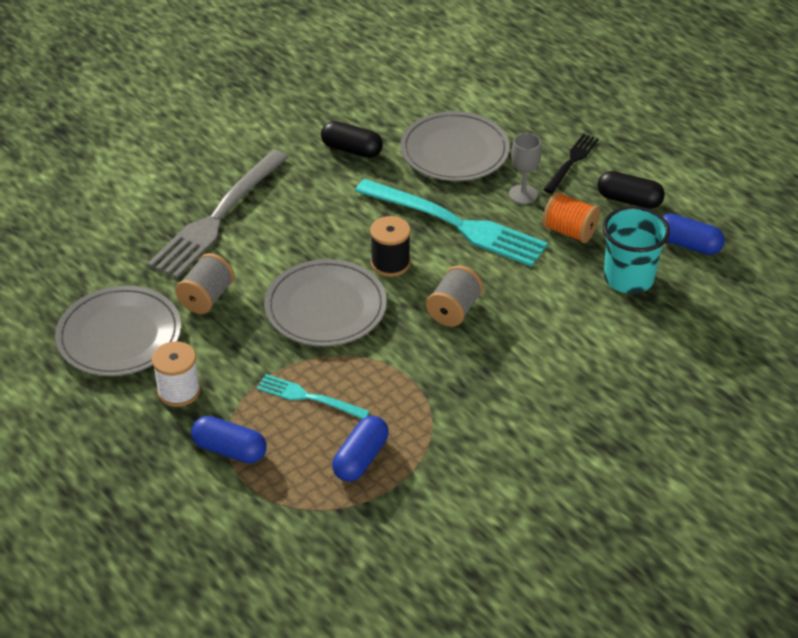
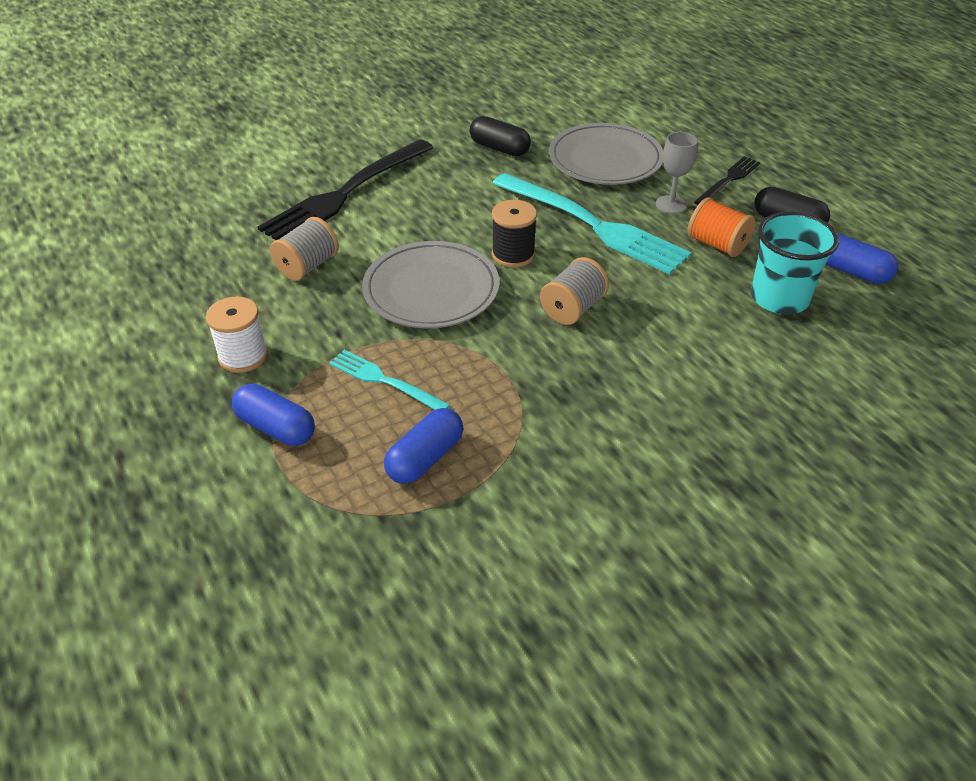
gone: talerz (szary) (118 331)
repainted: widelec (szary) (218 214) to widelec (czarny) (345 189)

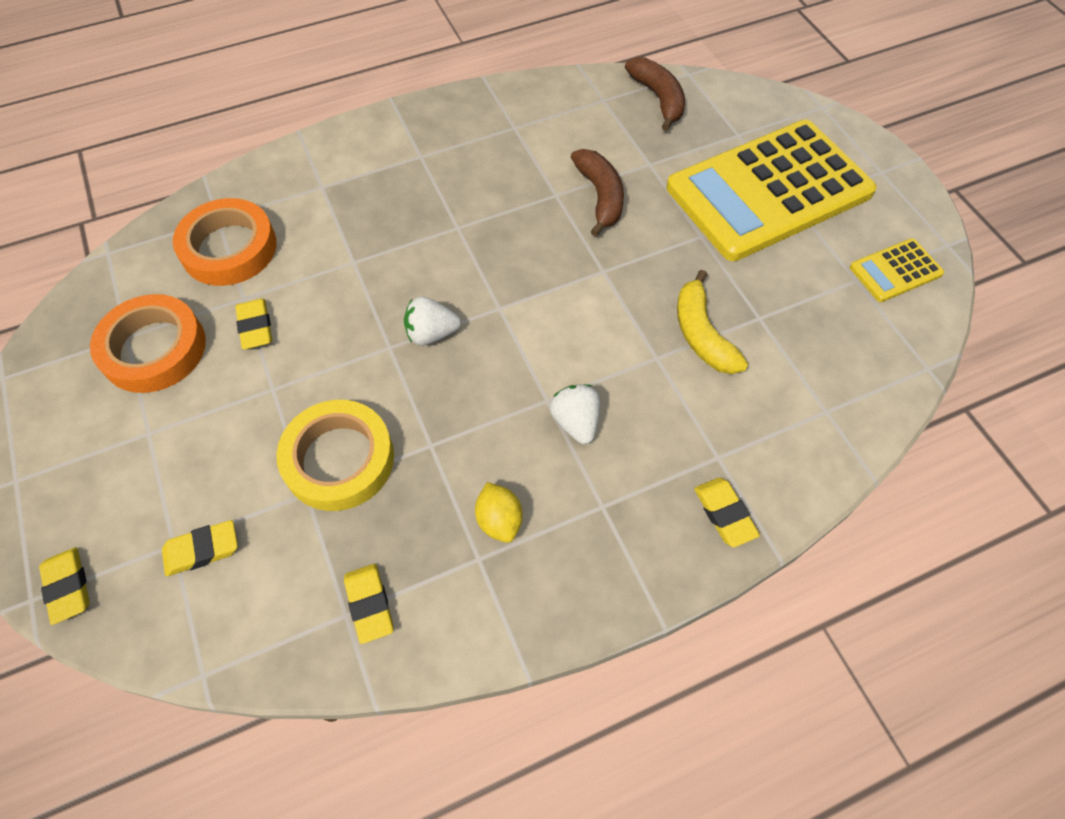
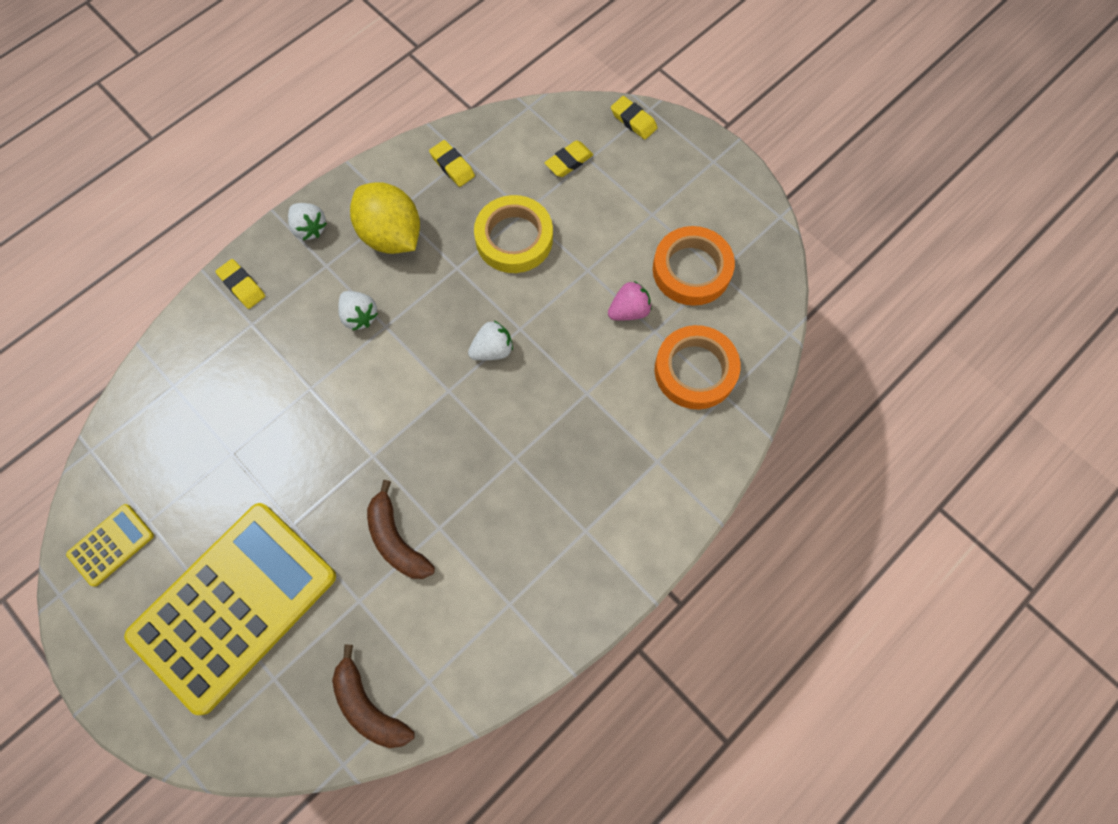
gone: banan (żółty) (712 322)
new: truskawka (biały) (307 221)
swapped: gumka do mazania (żółty) (253 324) to truskawka (różowy) (630 300)
scaled: cytryna (żółty) (499 512) = (385 218) x2.01

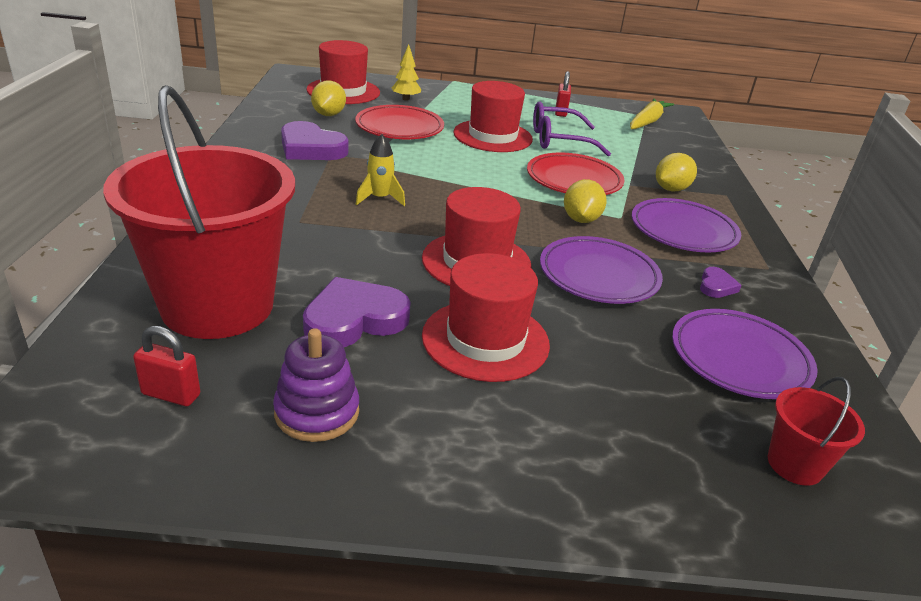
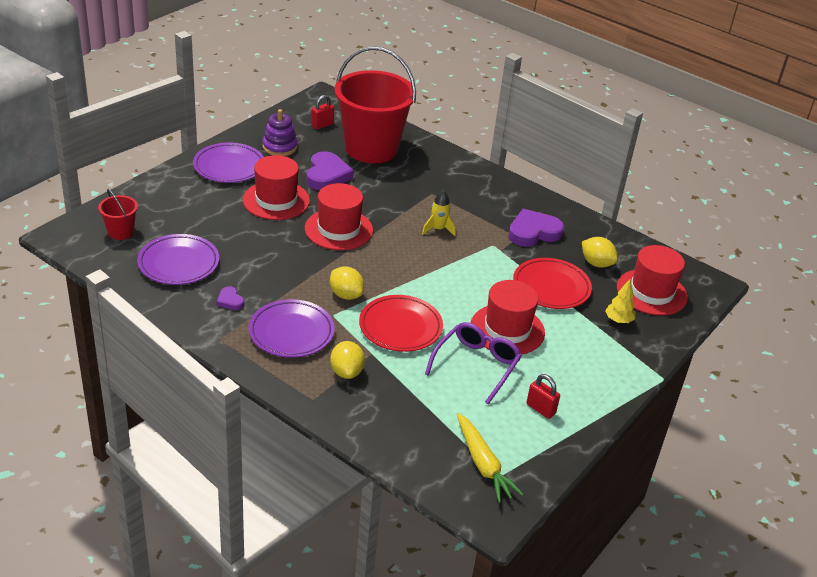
shifted: talerz (fioletowy) (601 270) to (228 163)

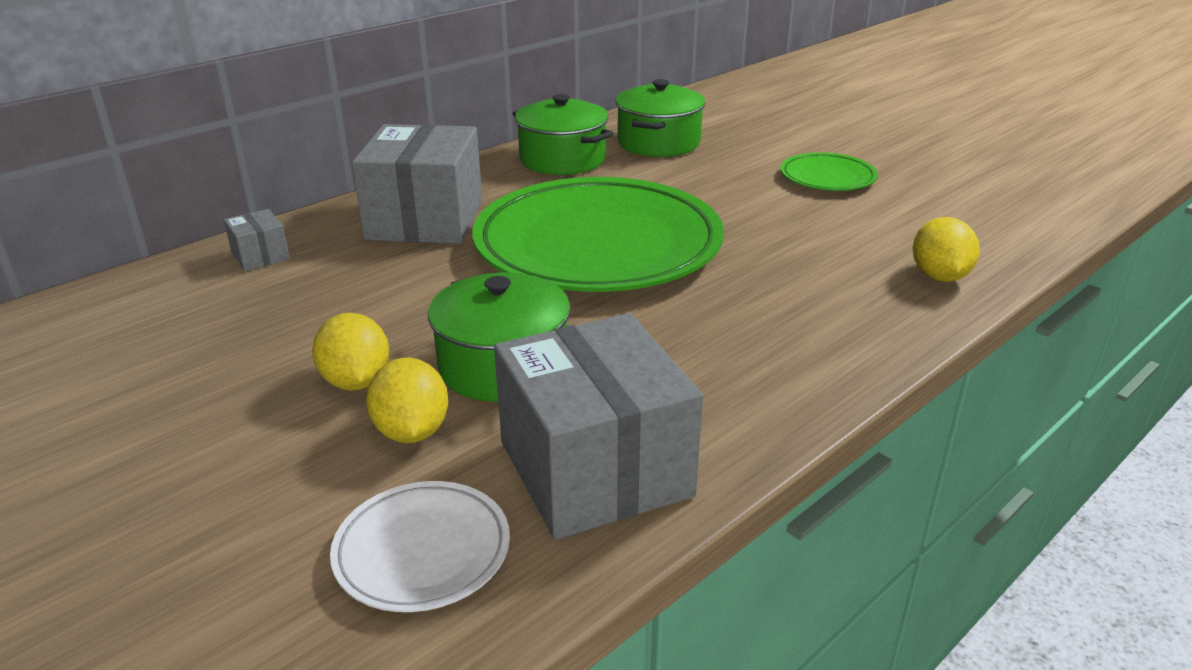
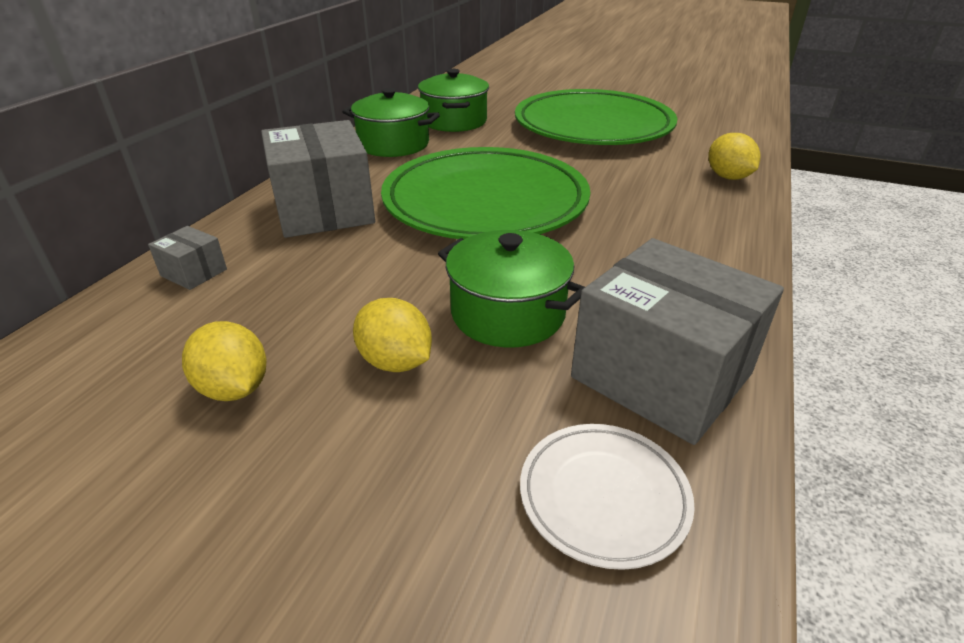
shifted: cytryna (żółty) (407 400) to (224 361)
scaled: talerz (zielony) (829 171) = (596 117) x2.27

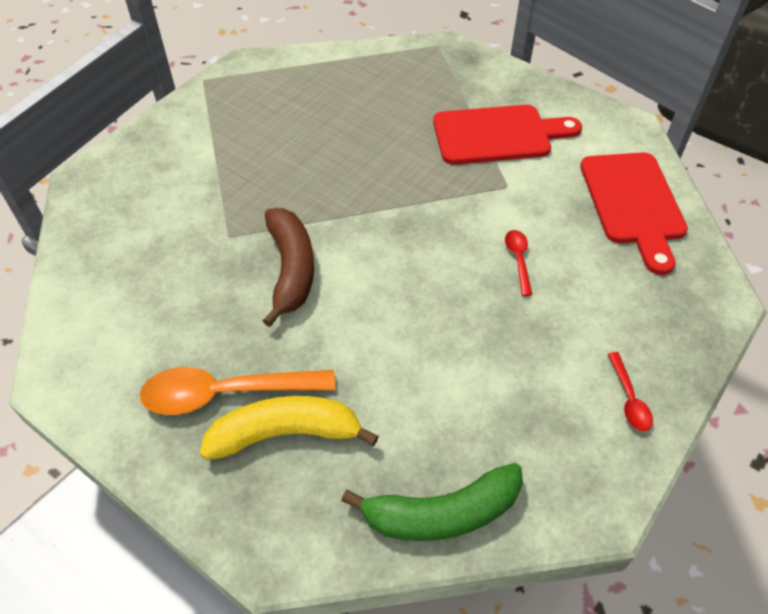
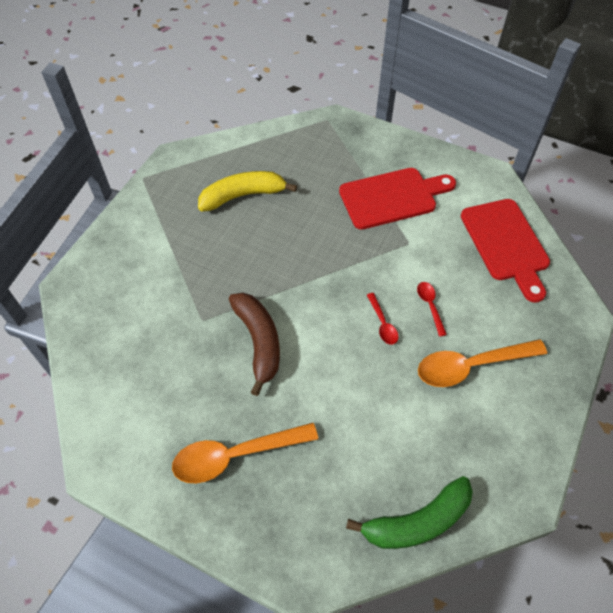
new: łyżka (pomarańczowy) (482 363)
shifted: łyżka (czerwony) (630 391) to (382 319); banan (żółty) (289 428) to (247 191)

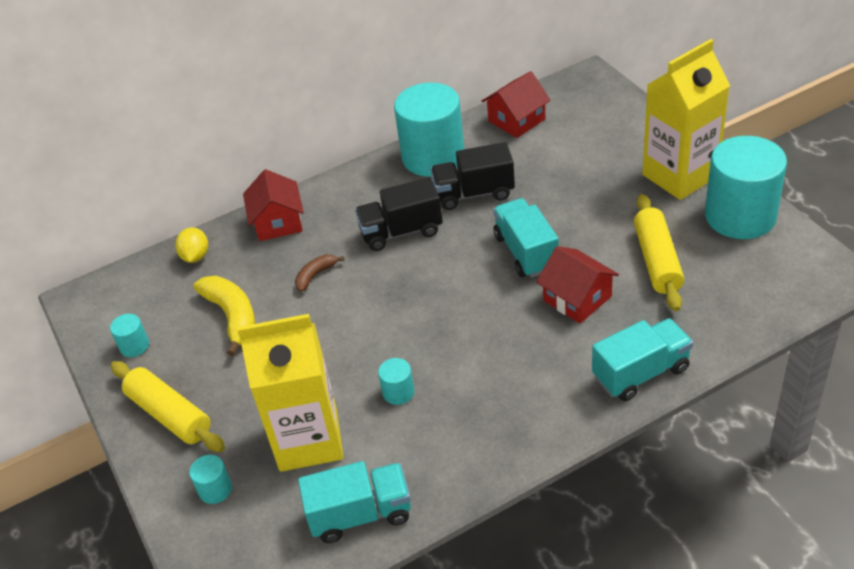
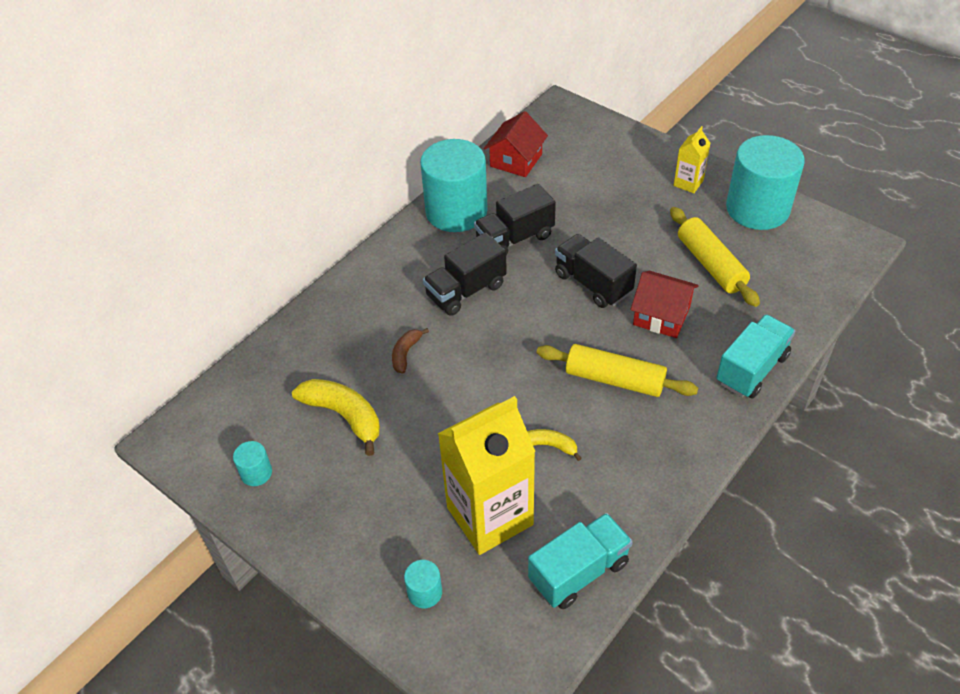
gone: domek (czerwony) (273 205); cytryna (żółty) (191 245)
shifted: wałek do ciasta (żółty) (167 406) to (617 370)
swapped: walec (turkusowy) (396 381) to banan (żółty) (554 445)
repainted: ciężarówka (turkusowy) (526 238) to ciężarówka (czarny) (596 271)
scaled: karton mleka (żółty) (686 119) = (692 159) x0.47

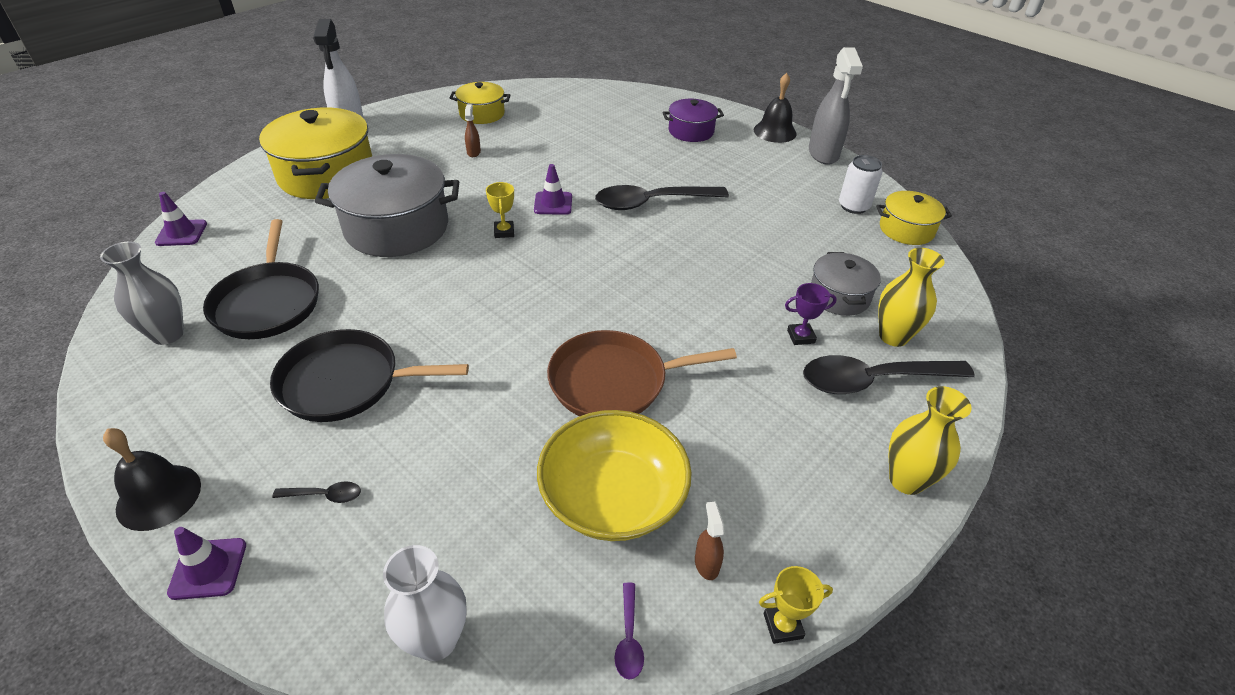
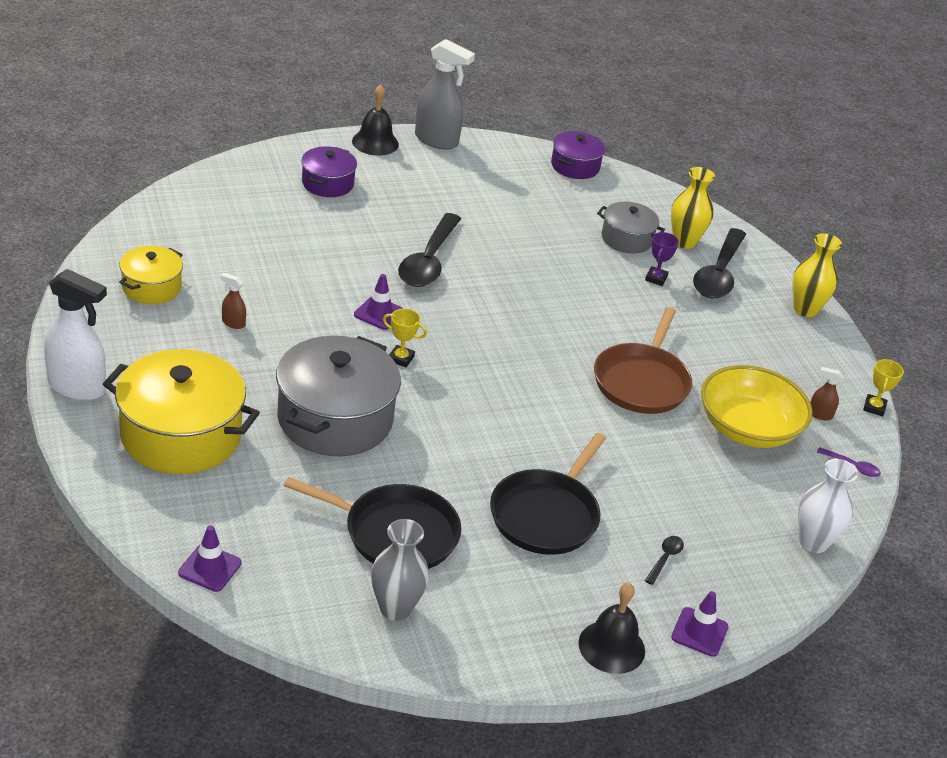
gone: puszka (biały) (860 184)
repainted: garnek (żółty) (914 218) to garnek (fioletowy) (578 155)

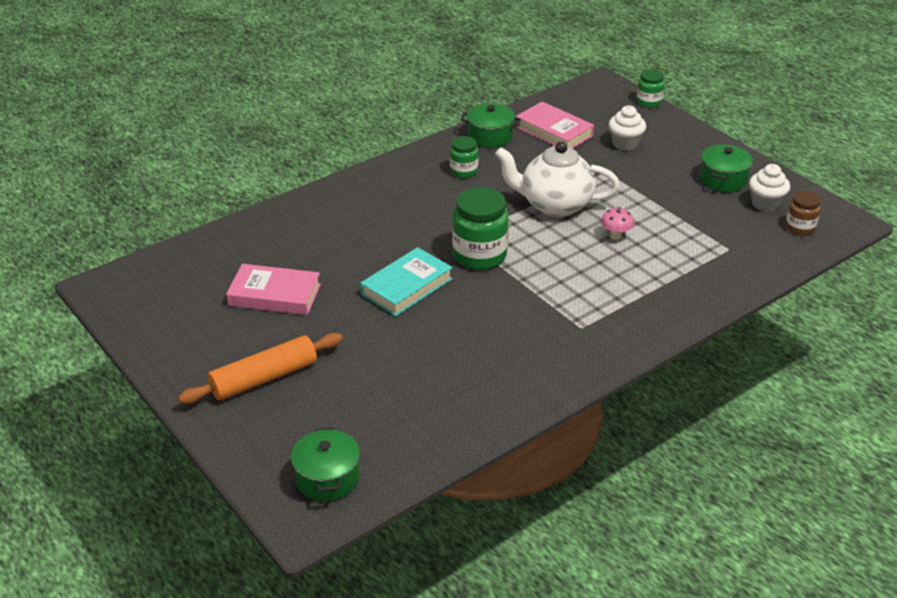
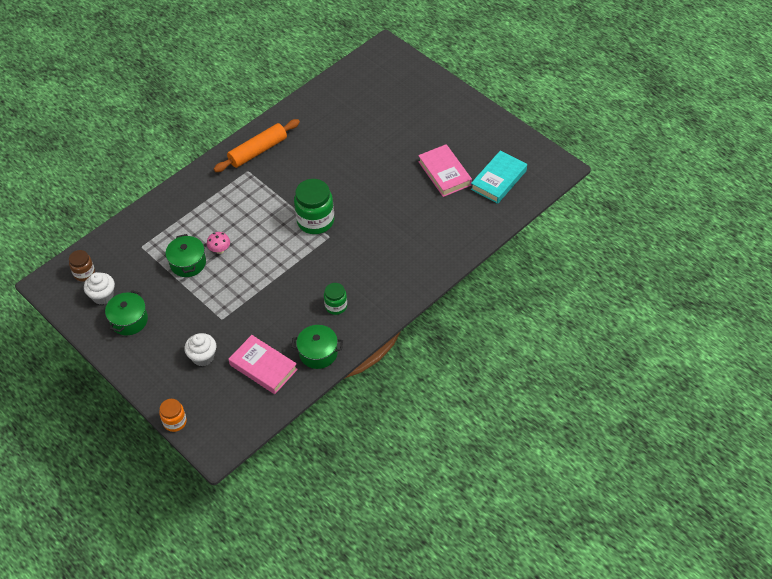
gone: imbryk (biały) (557 179)
shifted: książka (turkusowy) (406 281) to (499 177); wałek do ciasta (pomarańczowy) (260 368) to (257 145); garnek (zielony) (325 464) to (186 255)
repainted: słoik (zielony) (650 88) to słoik (pomarańczowy) (173 415)
rotated: książka (różowy) (273 289) = (445 170) 60 degrees clockwise

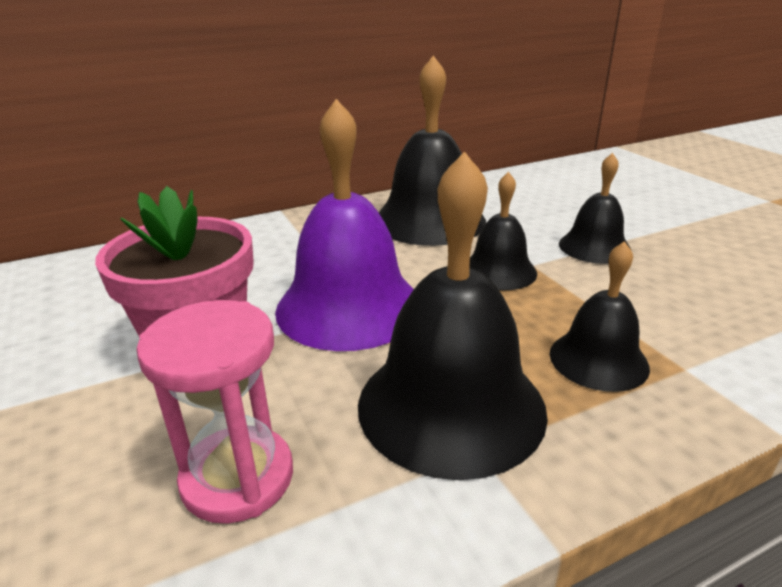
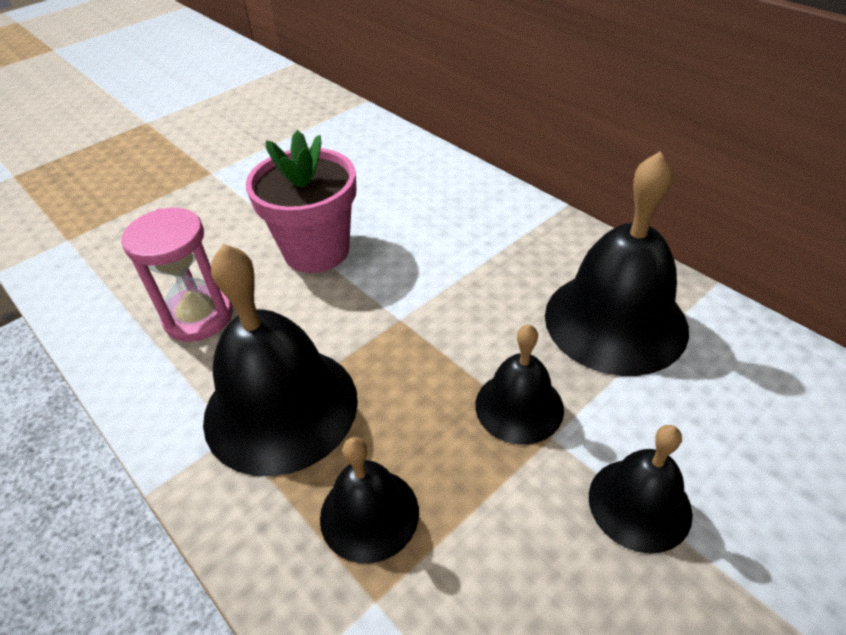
gone: dzwonek (fioletowy) (344 225)

